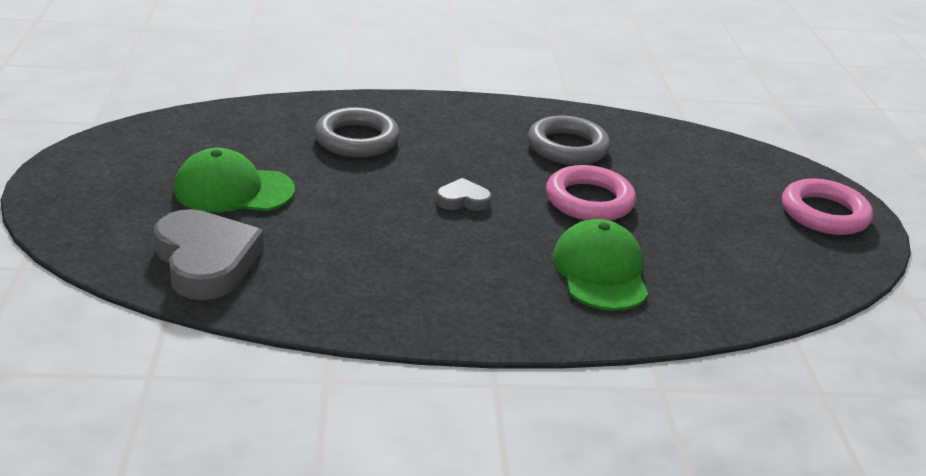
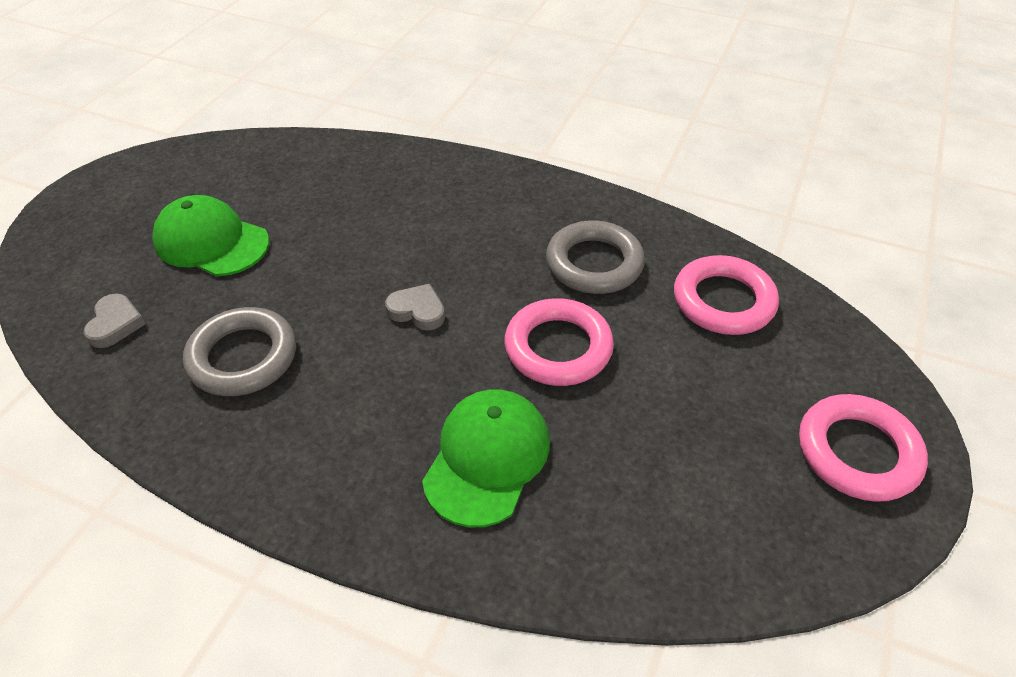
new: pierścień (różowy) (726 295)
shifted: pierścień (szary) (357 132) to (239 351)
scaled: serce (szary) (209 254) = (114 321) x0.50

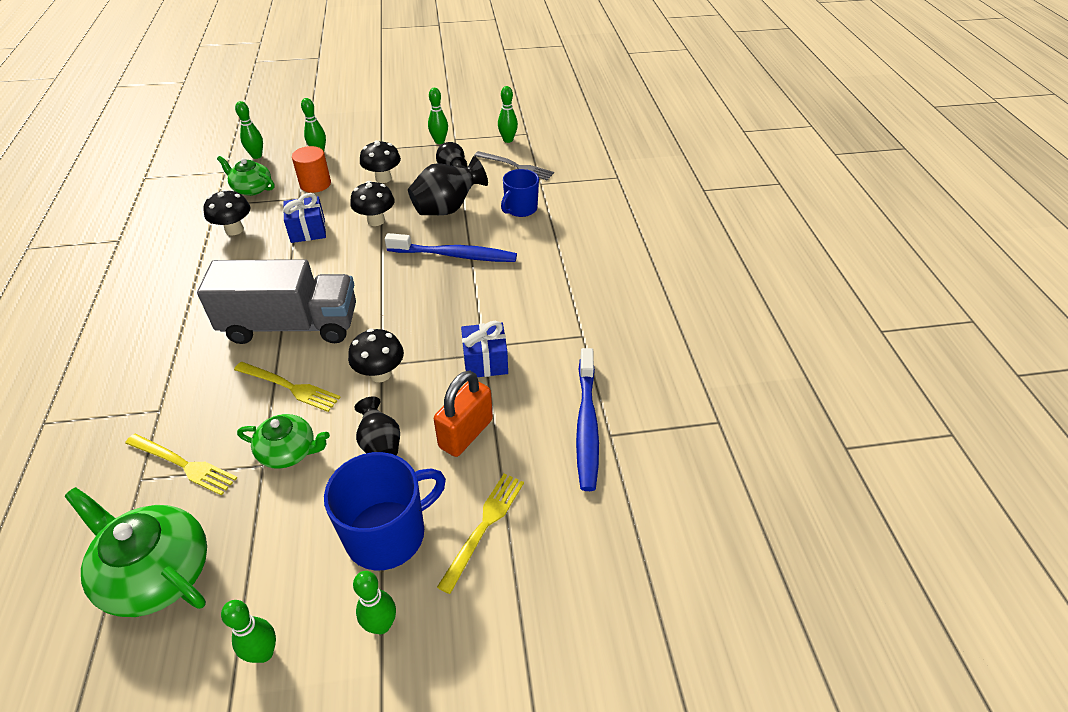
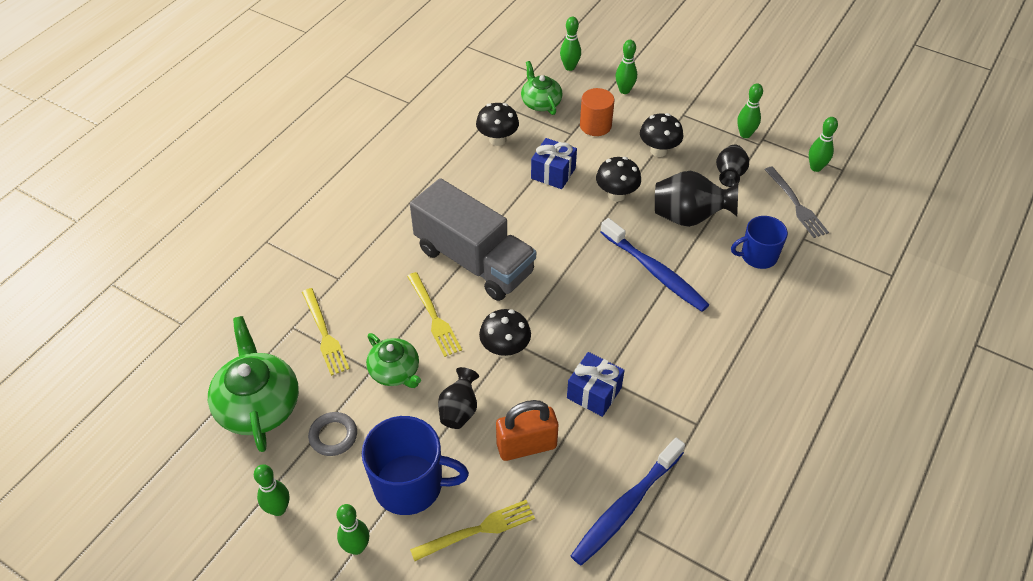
new: pierścień (szary) (332 434)

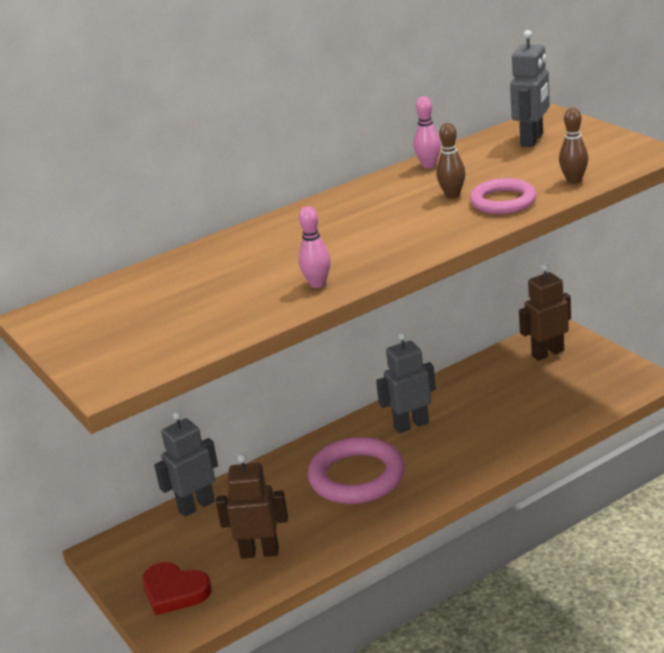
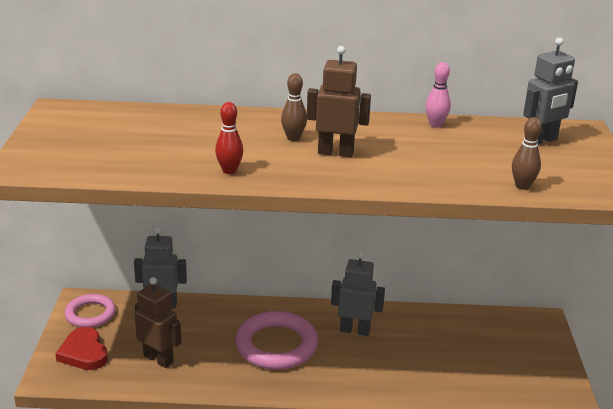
shifted: kręgiel (brązowy) (451 160) to (294 107); pierścień (różowy) (503 196) to (90 311); robot (brązowy) (545 312) to (339 101)
repainted: kręgiel (różowy) (314 247) to kręgiel (czerwony) (229 138)

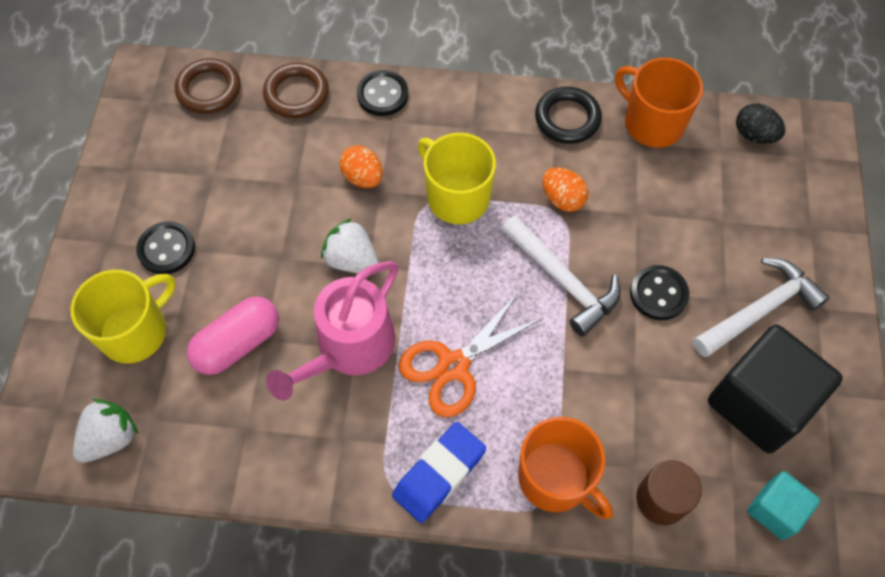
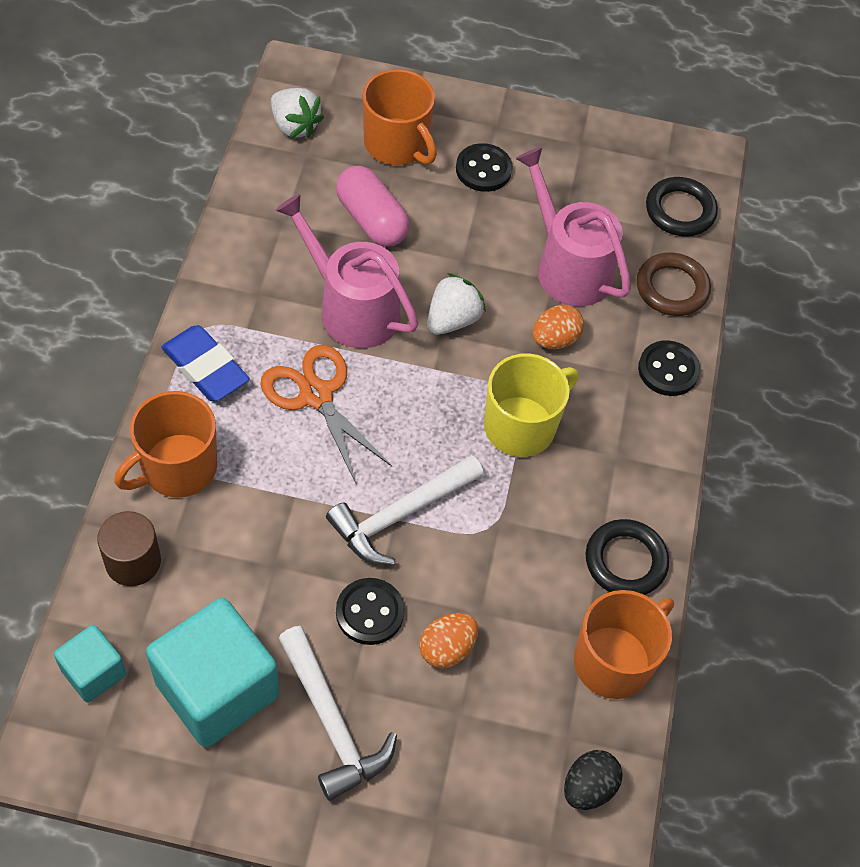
new: konewka (różowy) (573 226)
shifted: jajko (pomarańczowy) (565 189) to (448 640)
repainted: pierścień (brązowy) (208 86) to pierścień (czarny) (682 206); kubek (żółty) (123 316) to kubek (pomarańczowy) (400 117); sześcian (czarny) (775 389) to sześcian (turkusowy) (212 673)

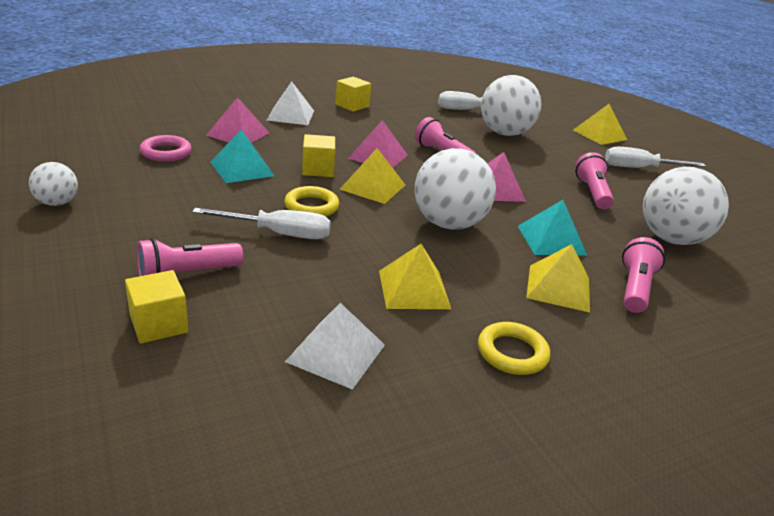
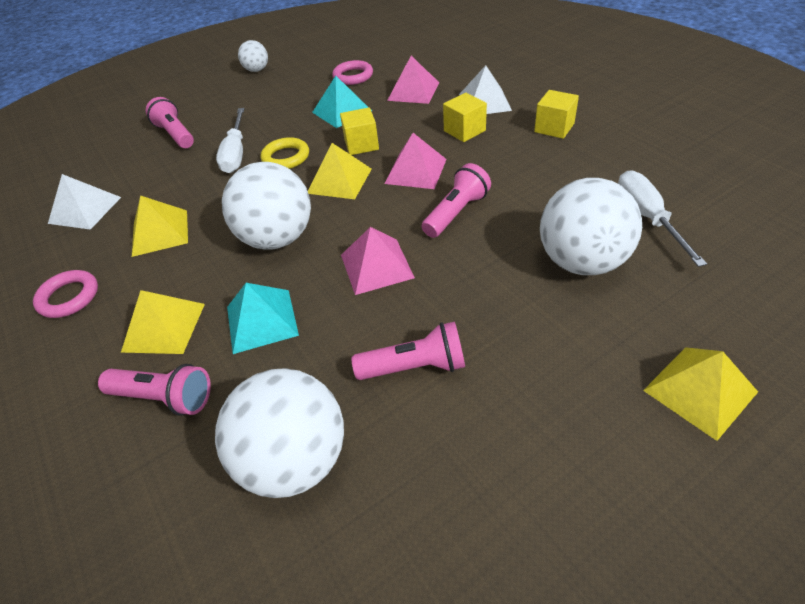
gone: śrubokręt (biały) (655 157)
shifted: sześcian (żółty) (156 307) to (465 117)
repainted: pierścień (żółty) (514 348) to pierścień (różowy) (65 294)

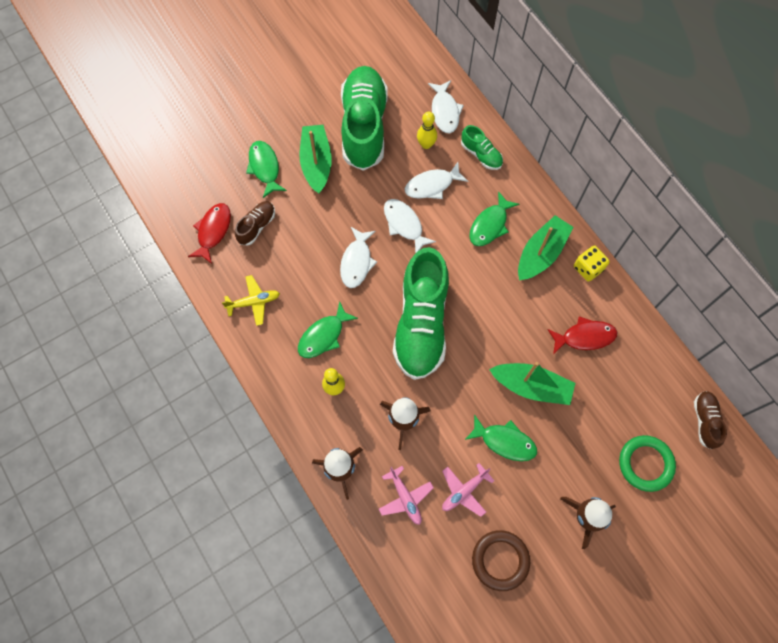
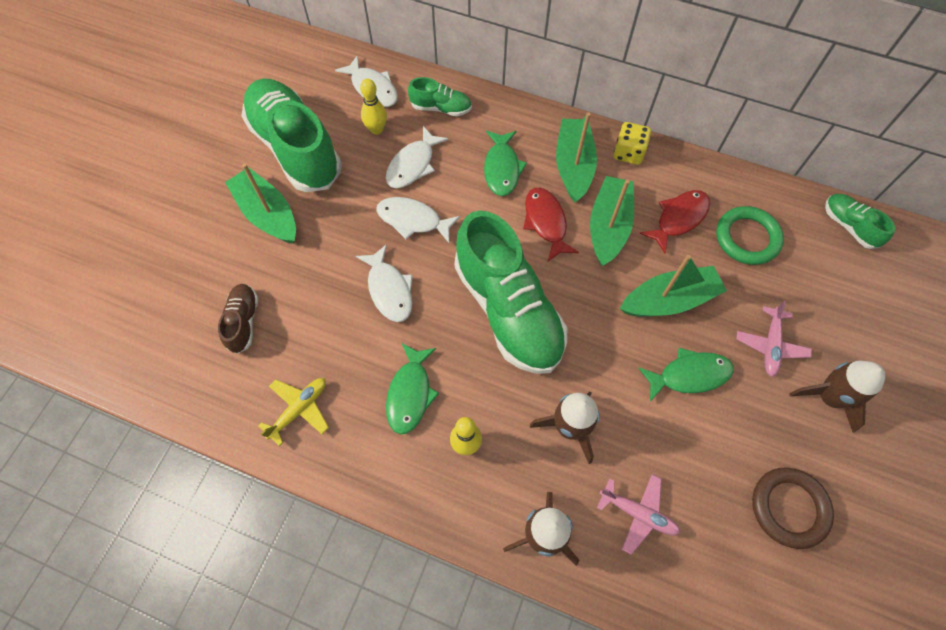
gone: ryba (zielony) (266 169)
new: łódka (zielony) (612 221)
shifted: ryba (czerwony) (209 233) to (551 224); pierścień (zielony) (647 463) to (750 235); samolot (różowy) (468 490) to (774 339)
repainted: but (brązowy) (710 420) to but (zielony) (860 221)

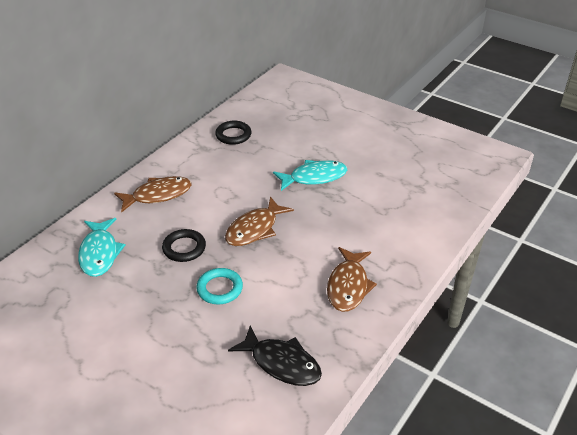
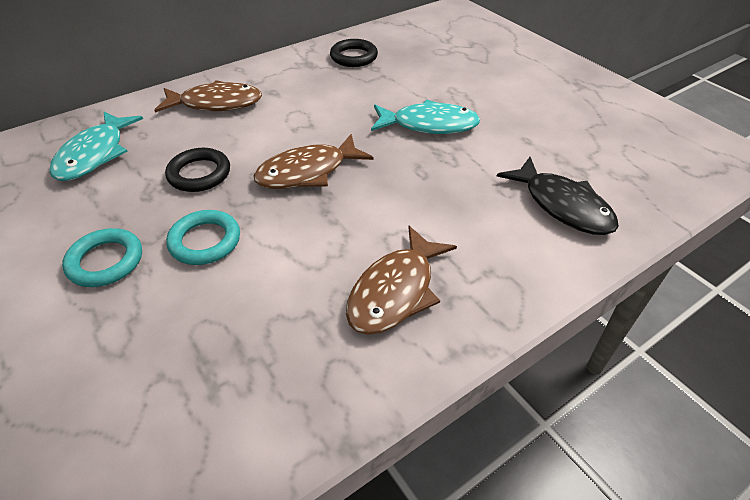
new: pierścień (turkusowy) (102 257)
shifted: ryba (czarny) (275 355) to (558 196)

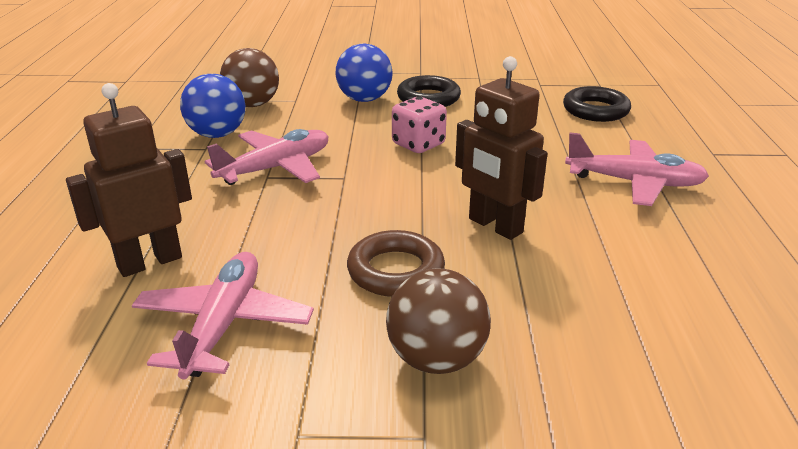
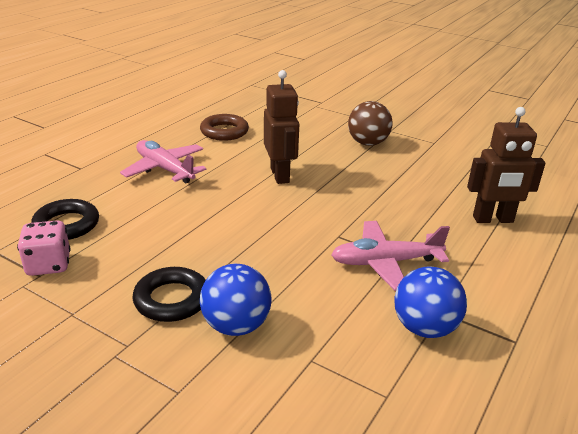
gone: piłka (brązowy) (249 77); samolot (różowy) (223 316)
shifted: kostka do gry (różowy) (419 125) to (44 248); pierścień (brązowy) (396 263) to (224 127)

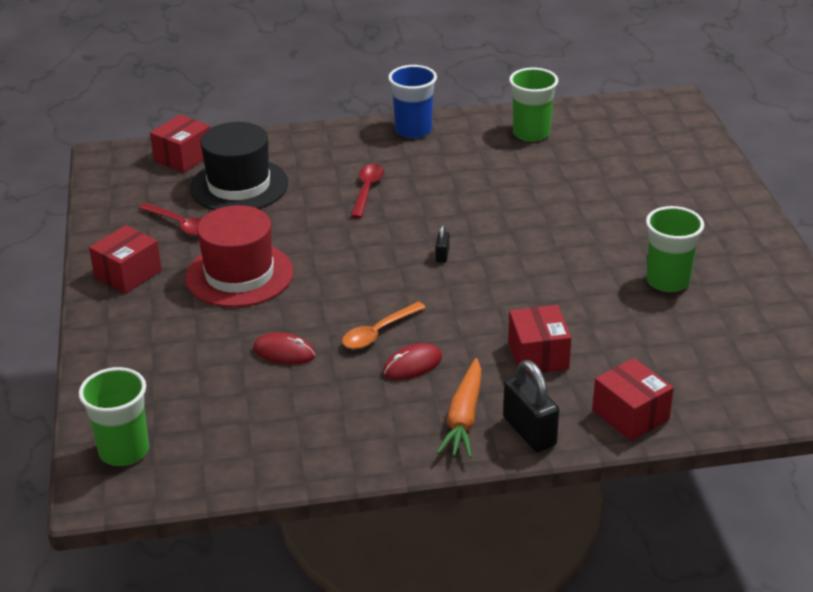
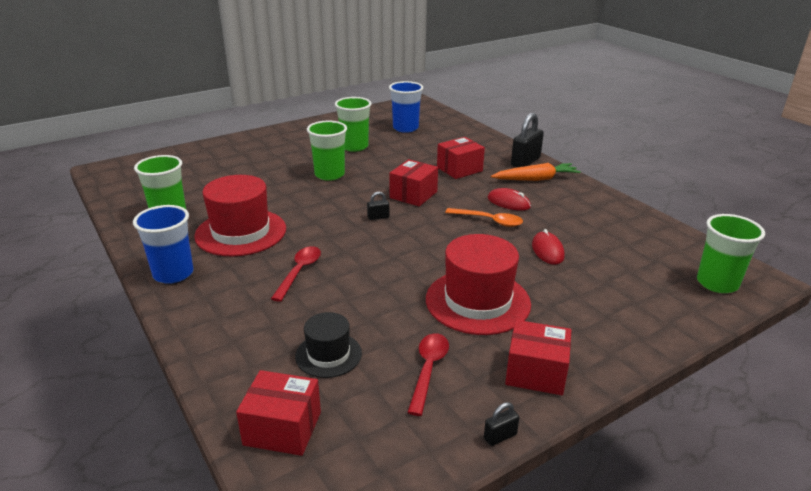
new: szklanka (niebieski) (406 107); szklanka (zielony) (327 151); kapelusz (czerwony) (240 215); kłódka (czarny) (501 424)
shifted: pudełko (czerwony) (633 399) to (413 182)
rotated: łyżka (czerwony) (367 191) = (296 274) 120 degrees clockwise
scaled: kapelusz (czarny) (239 166) = (328 345) x0.56

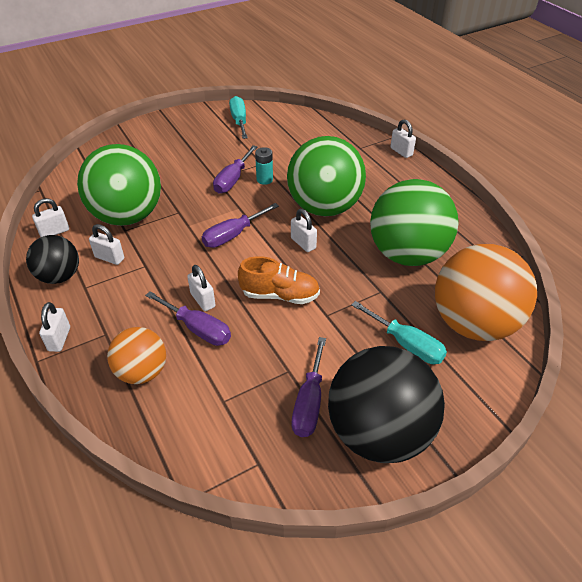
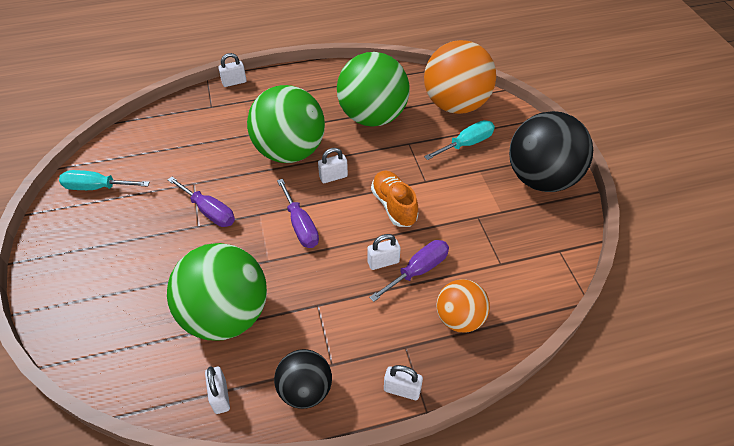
gone: bateria (turkusowy) (264 166); kłódka (biały) (106 244); śrubokręt (fioletowy) (309 387)
rotated: but (pomarańczowy) (279 280) = (394 199) 45 degrees counterclockwise

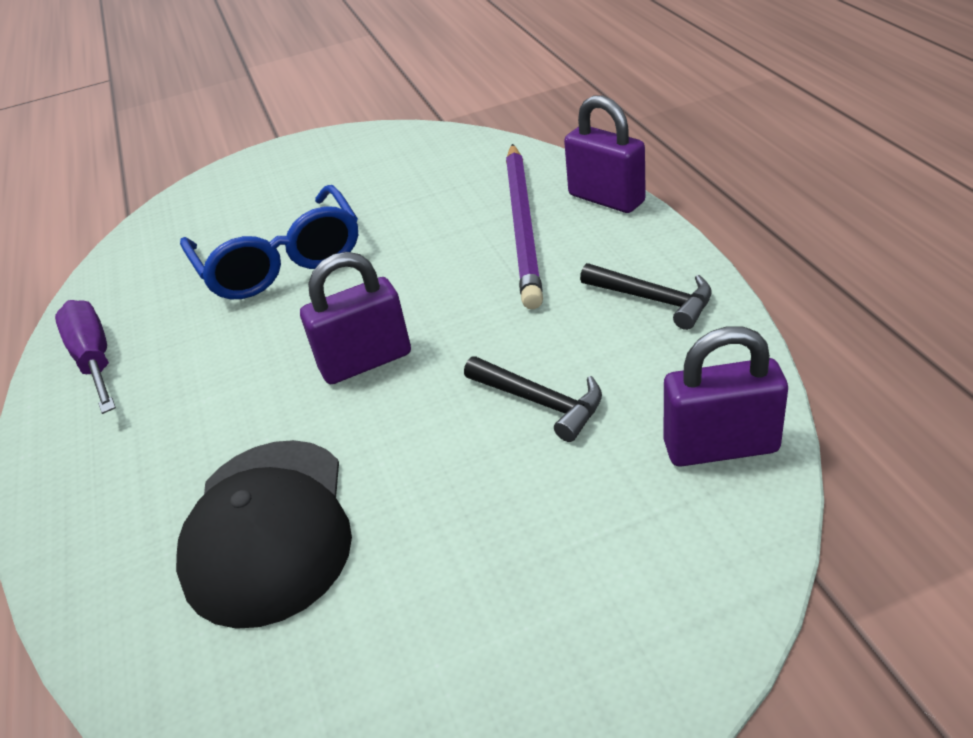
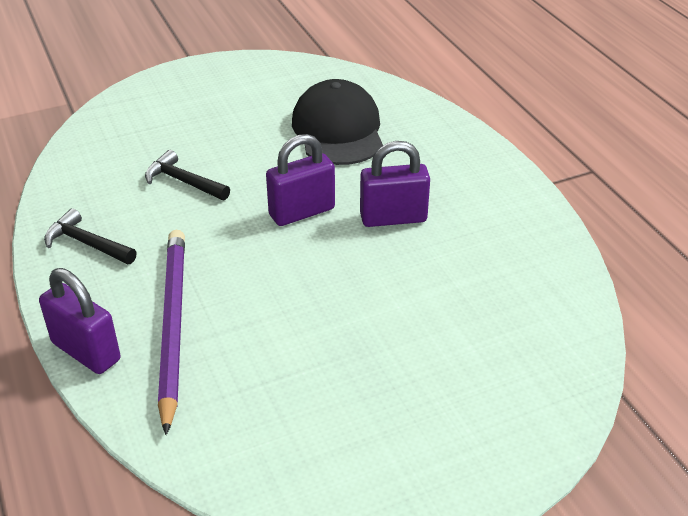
gone: okulary (niebieski) (269 242); śrubokręt (fioletowy) (85 357)
shifted: kłódka (fioletowy) (726 396) to (395 184)

